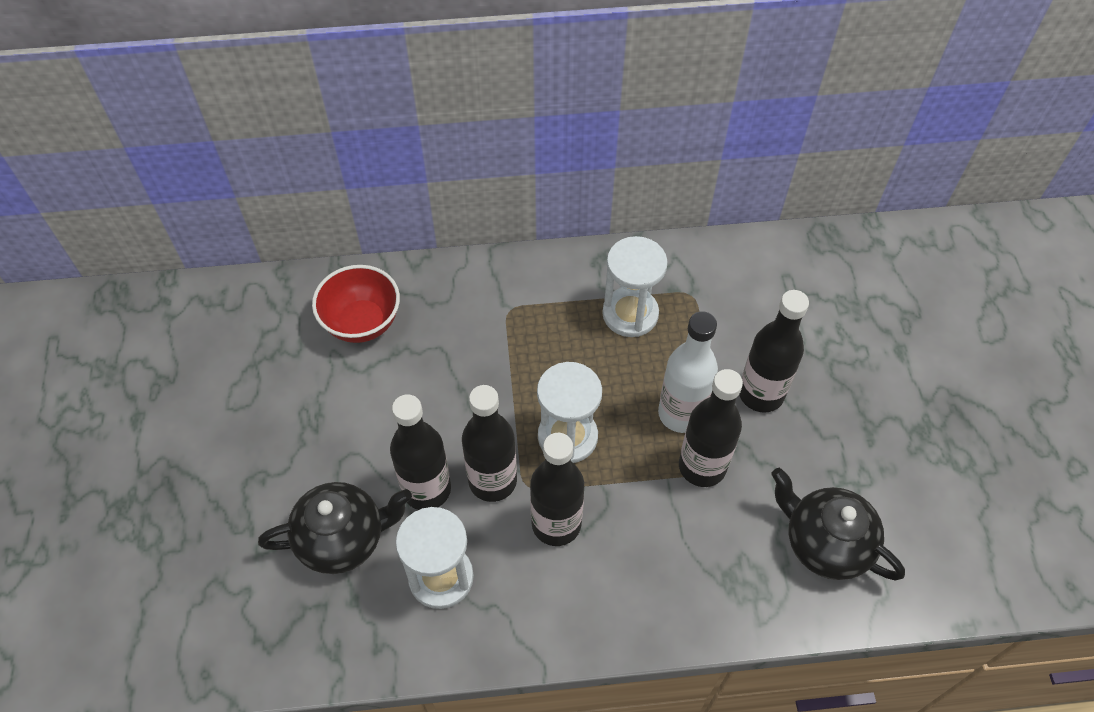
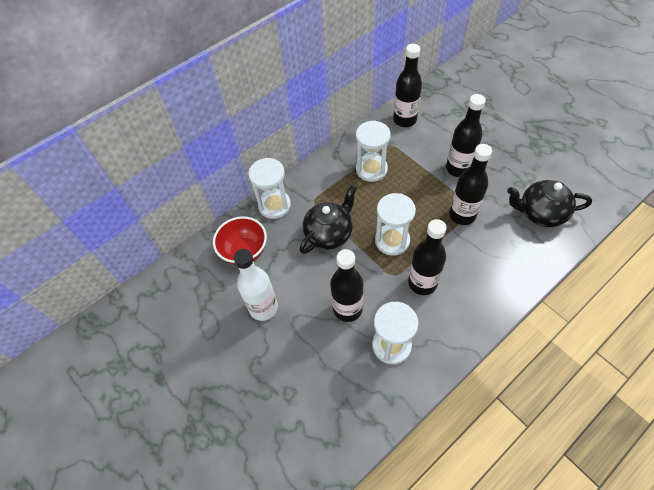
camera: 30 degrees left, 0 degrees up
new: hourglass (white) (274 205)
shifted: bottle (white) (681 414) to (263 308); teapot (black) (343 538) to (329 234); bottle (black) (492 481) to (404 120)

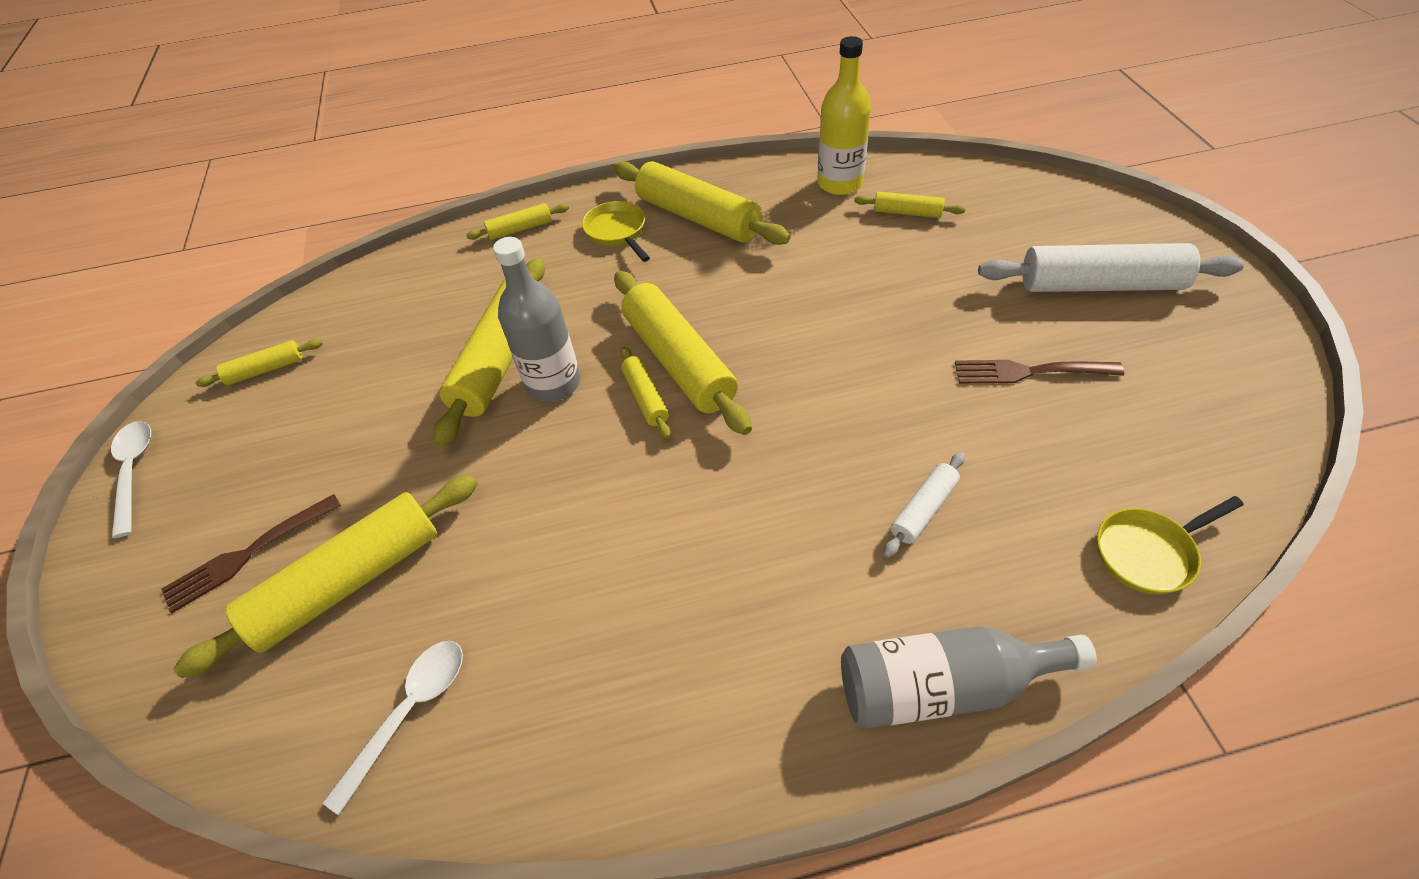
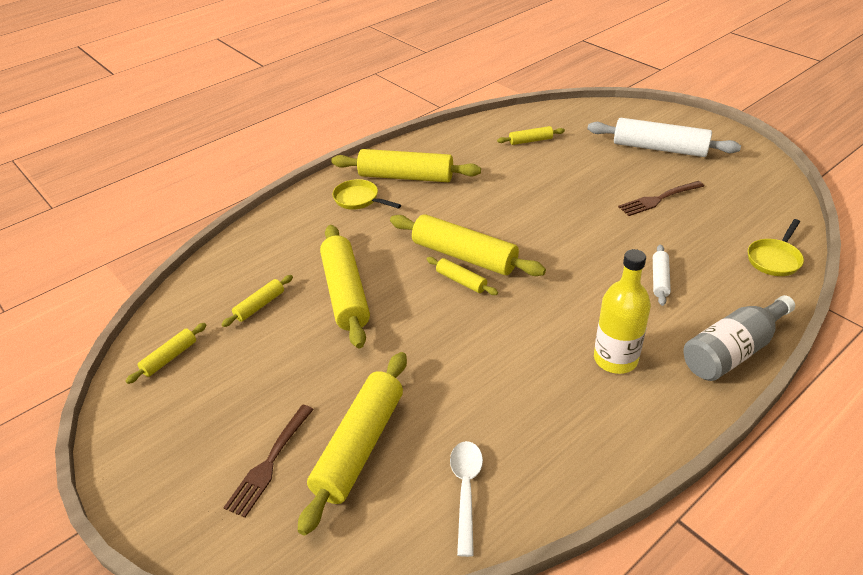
camera: 30 degrees left, 10 degrees down
gone: spoon (white) (134 471); bottle (grey) (553 383)
shifted: rolling pin (yellow) (520 229) to (259 305); bottle (yellow) (839 183) to (615 359)
rotated: rolling pin (white) (1100 285) = (659 148) 45 degrees clockwise

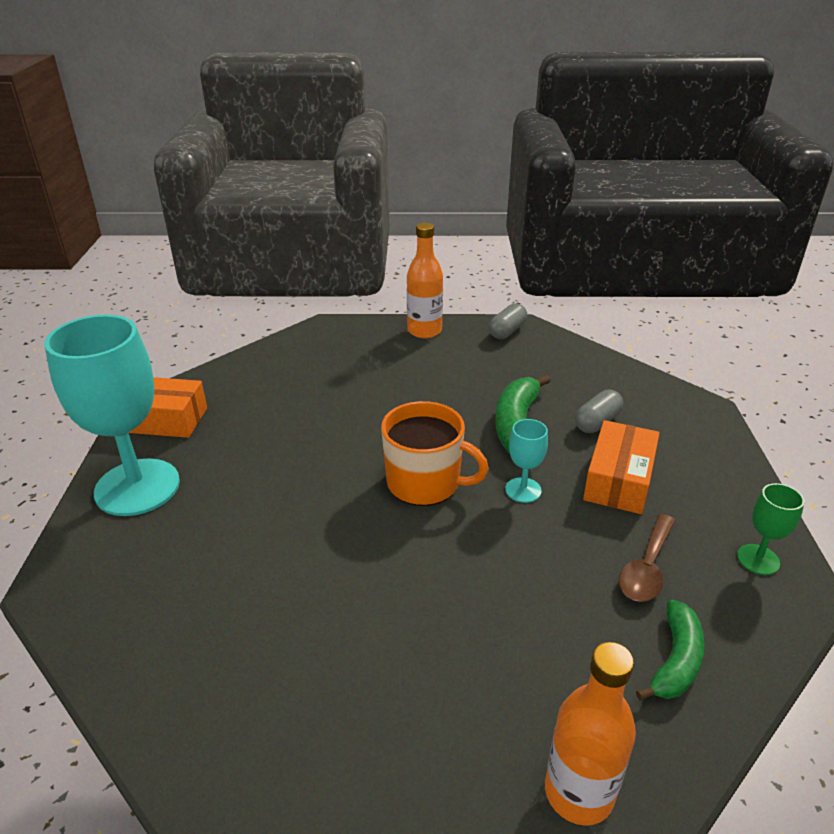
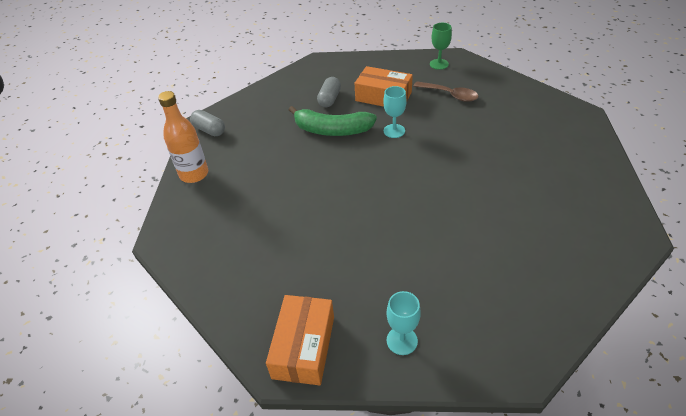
camera: 85 degrees left, 10 degrees up
gone: mug (orange) (425 483); bottle (orange) (579 792); banana (green) (675 660)
rotated: capsule (grey) (597 422) = (329 99) 60 degrees clockwise
scaled: goblet (turquoise) (137 487) = (402 341) x0.44

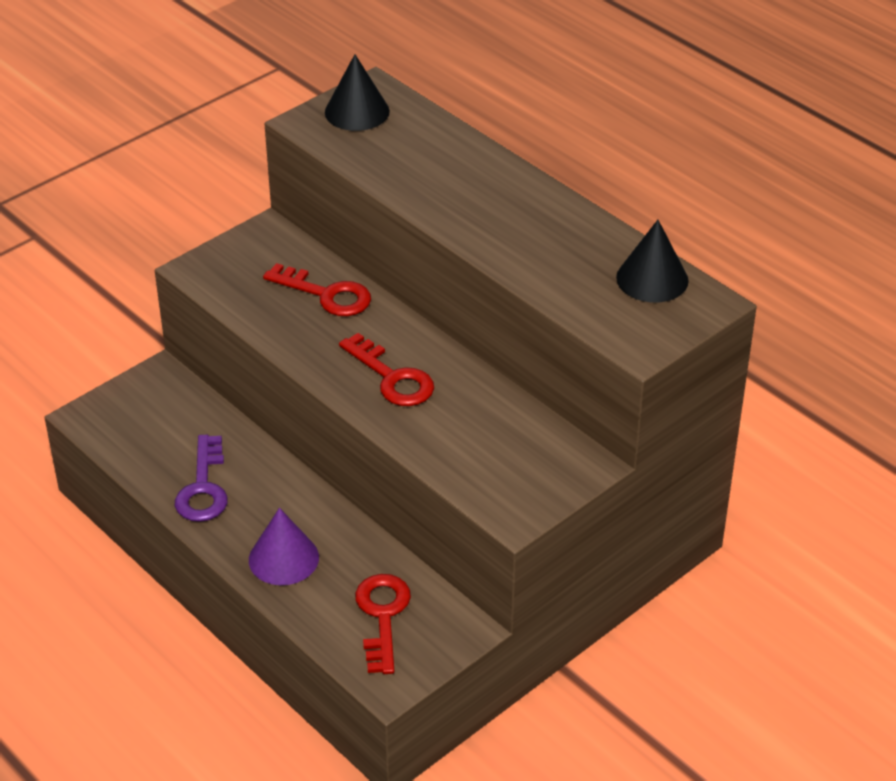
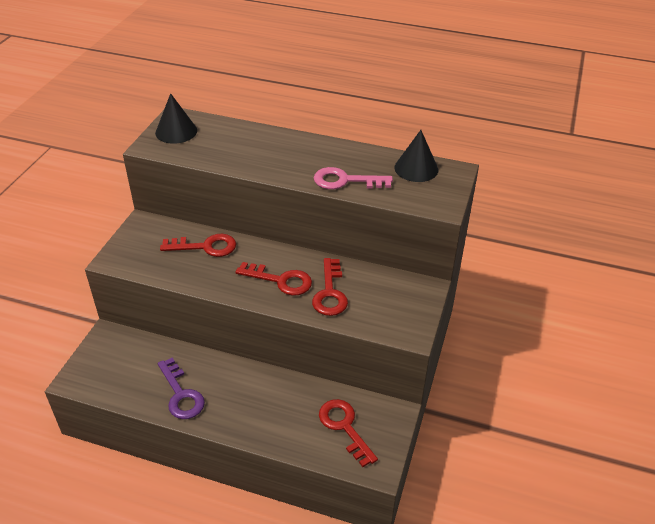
camera: 30 degrees left, 0 degrees up
gone: cone (purple) (283 558)
new: key (red) (330 293); key (pink) (345 181)

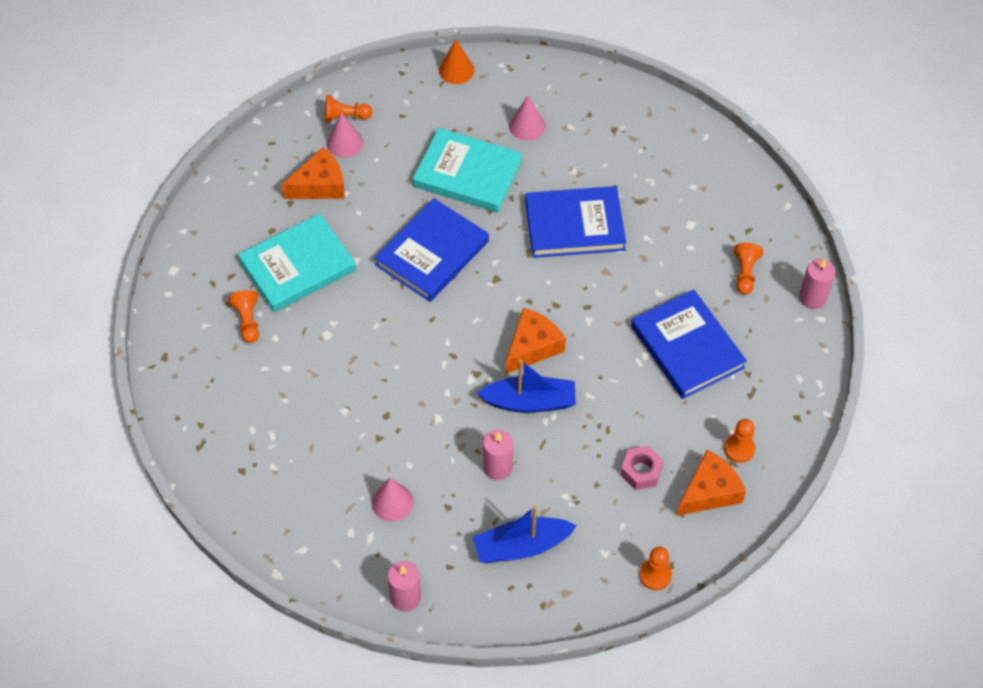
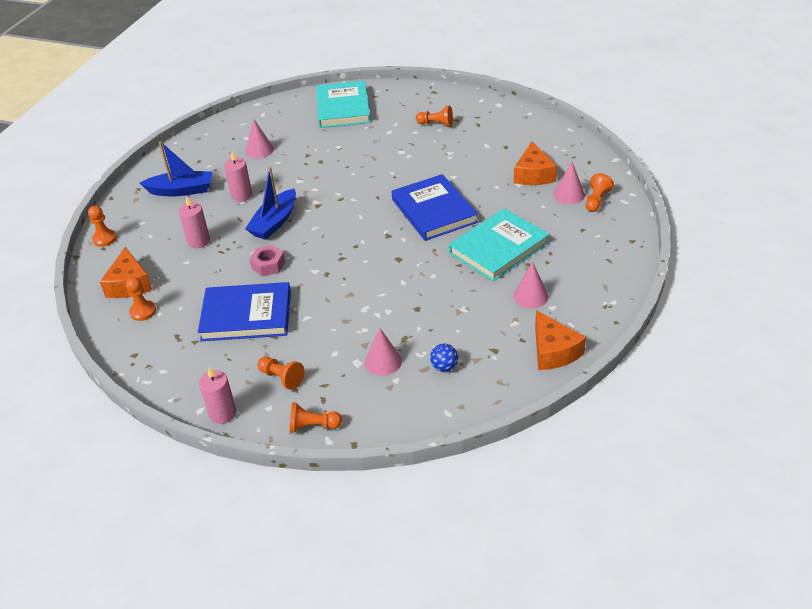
camera: 120 degrees right, 15 degrees down
gone: cone (orange) (456 70); book (blue) (574 225)
new: pawn (orange) (313 426); cone (pink) (383 361); ball (blue) (444 367)
shifted: candle (pink) (405 597) to (198 241); nut (pink) (641 471) to (268 265); book (turquoise) (297 266) to (343 108); cheese (orange) (532 347) to (553 351)
rotated: boat (blue) (521 546) = (181 190) 75 degrees clockwise

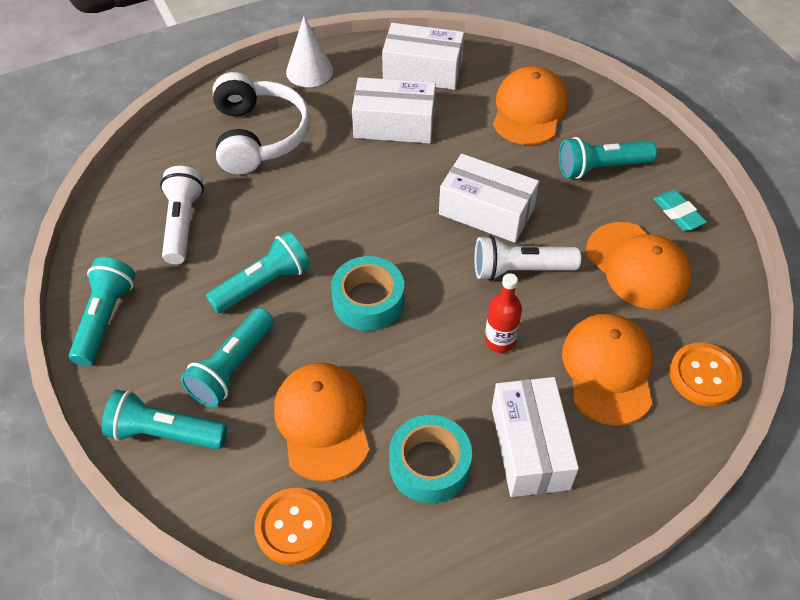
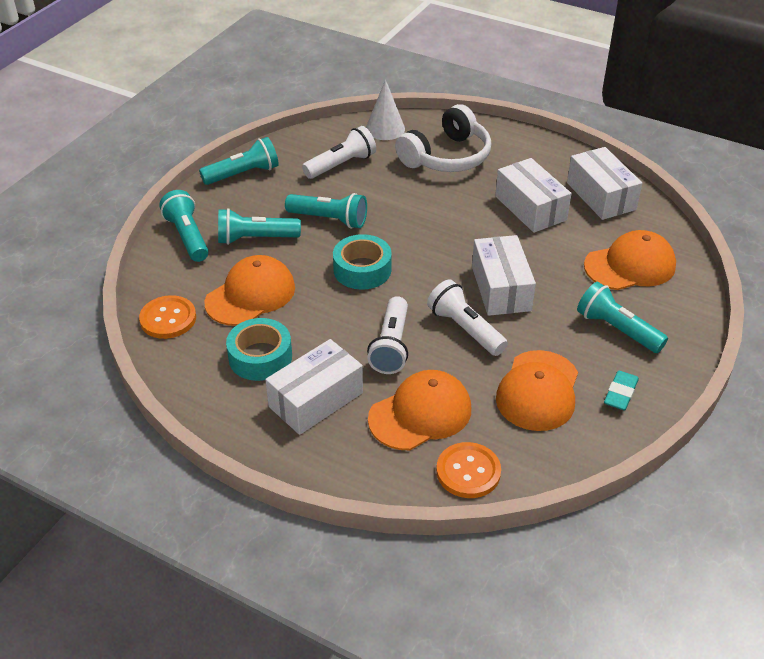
camera: 55 degrees right, 10 degrees down
shifted: cone (white) (309 71) to (385 129)
swapped: bottle (red) (500 341) to flashlight (white) (391 346)

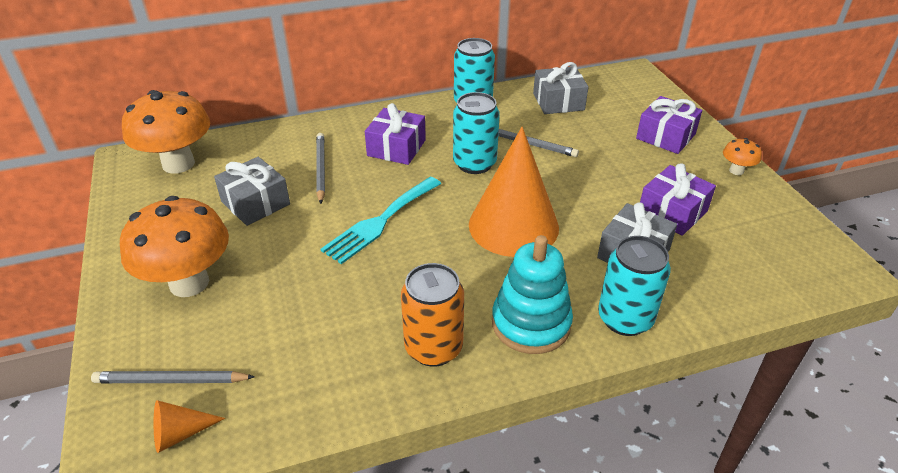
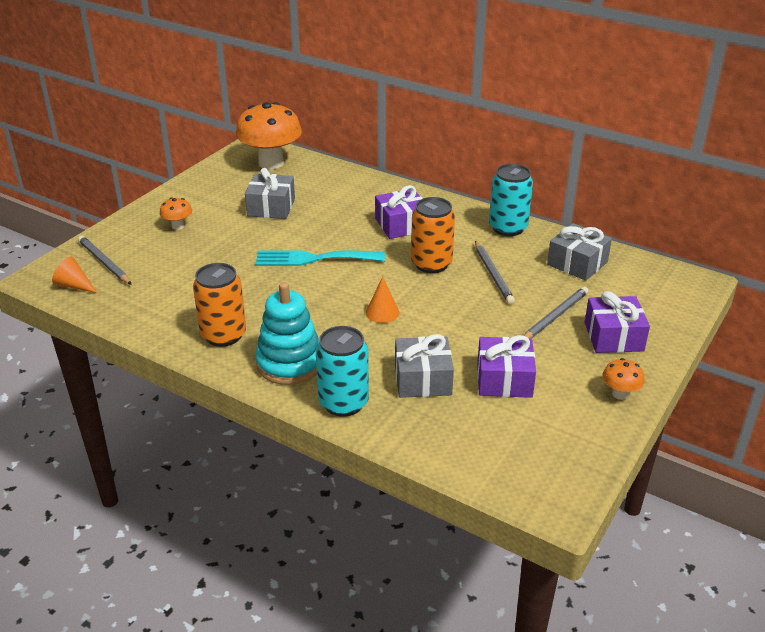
camera: 50 degrees right, 5 degrees down
shifted: pencil (grey) (321 169) to (554 317)
repainted: can (turquoise) (474 163) to can (orange) (431 264)
scaled: mushroom (orange) (189 283) = (178 226) x0.44; cone (orange) (513 225) = (382 312) x0.41

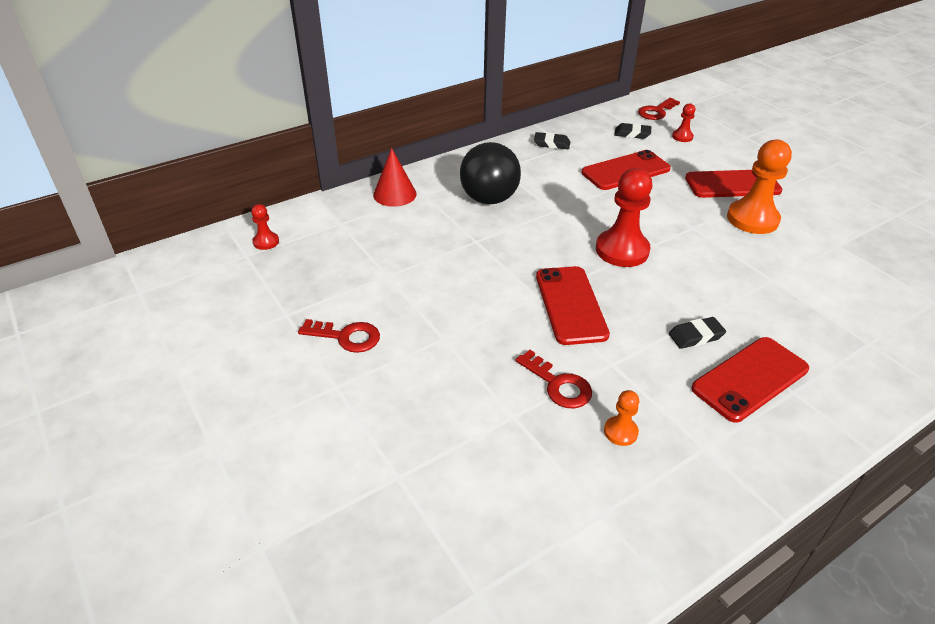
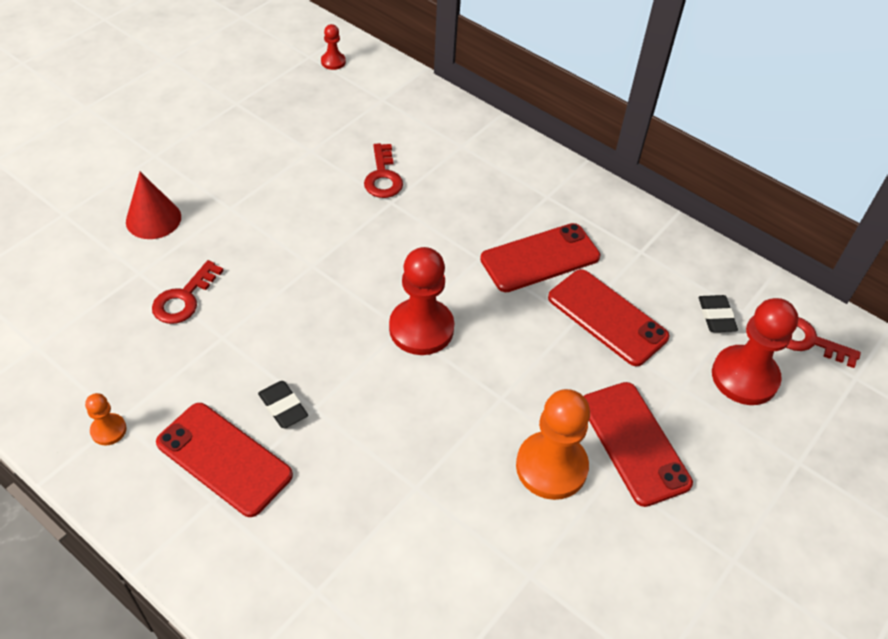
camera: 70 degrees right, 10 degrees up
gone: light bulb (black) (489 191); eraser (black) (551 144)
shifted: pawn (orange) (620 432) to (108 430); cone (red) (394 194) to (153 219); key (red) (346 337) to (383 177); phone (red) (570 305) to (540 258)
scaled: pawn (red) (682 137) = (744 377) x2.08

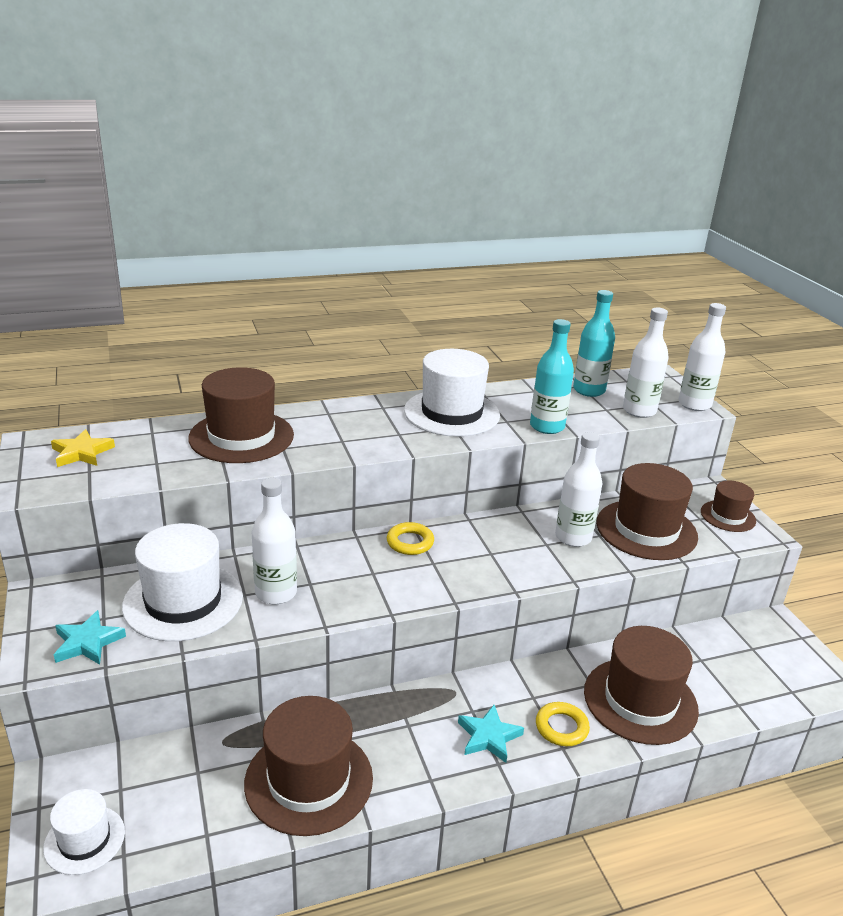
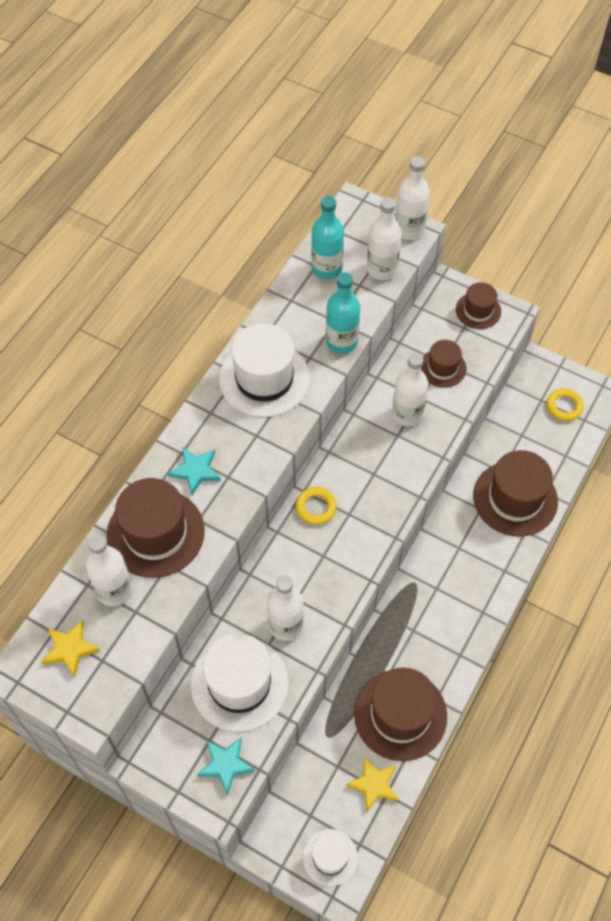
camera: 40 degrees left, 30 degrees up
new: bottle (white) (114 590); star (yellow) (374 785)
shifted: star (turquoise) (488 737) to (195 471); ring (yellow) (561 727) to (564 406)
scaled: hat (brown) (646 530) = (442 368) x0.56

